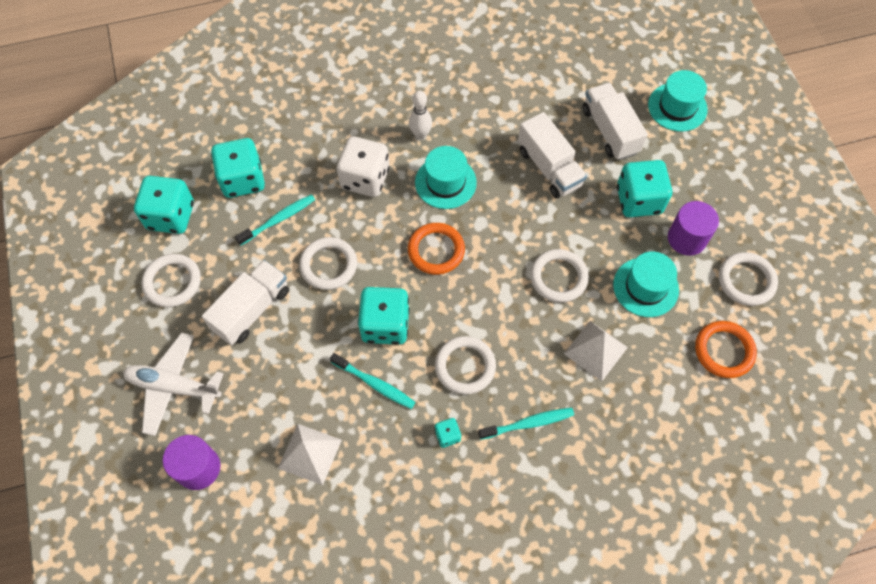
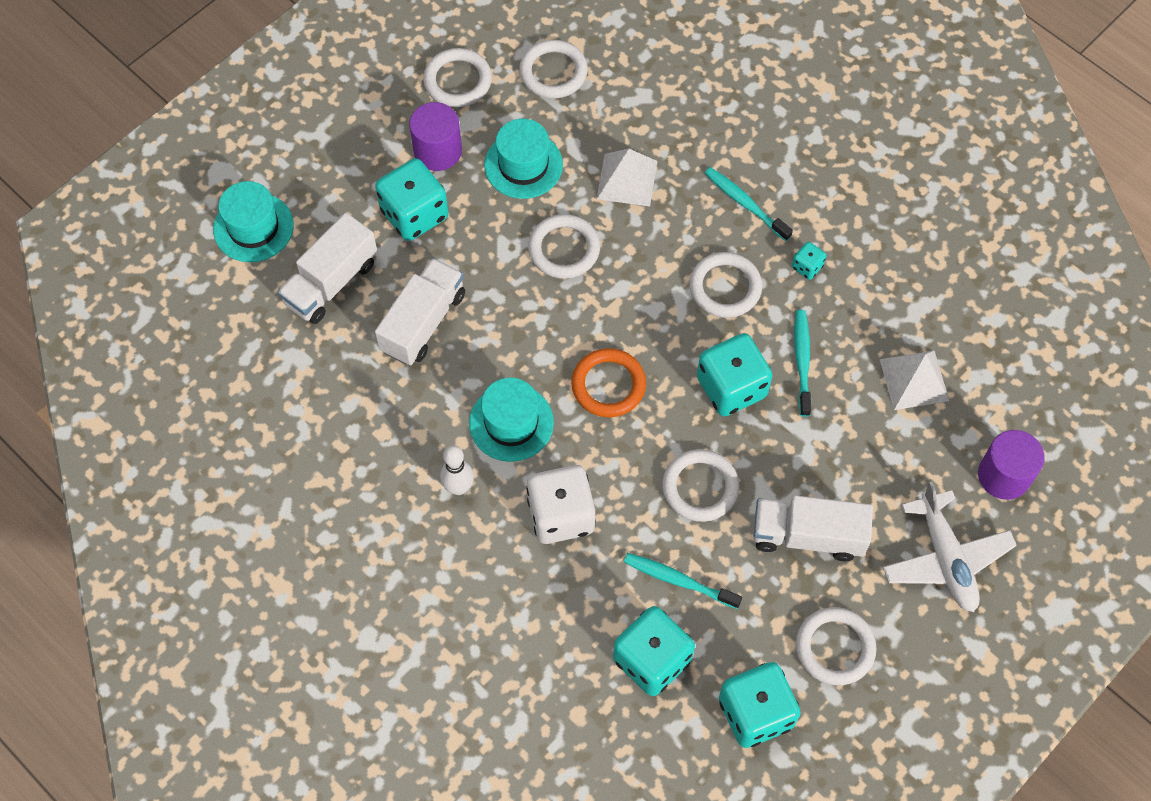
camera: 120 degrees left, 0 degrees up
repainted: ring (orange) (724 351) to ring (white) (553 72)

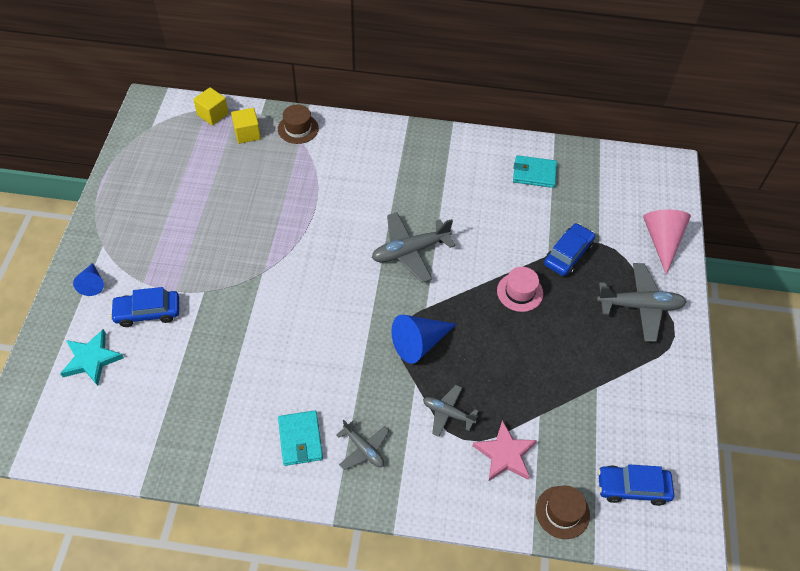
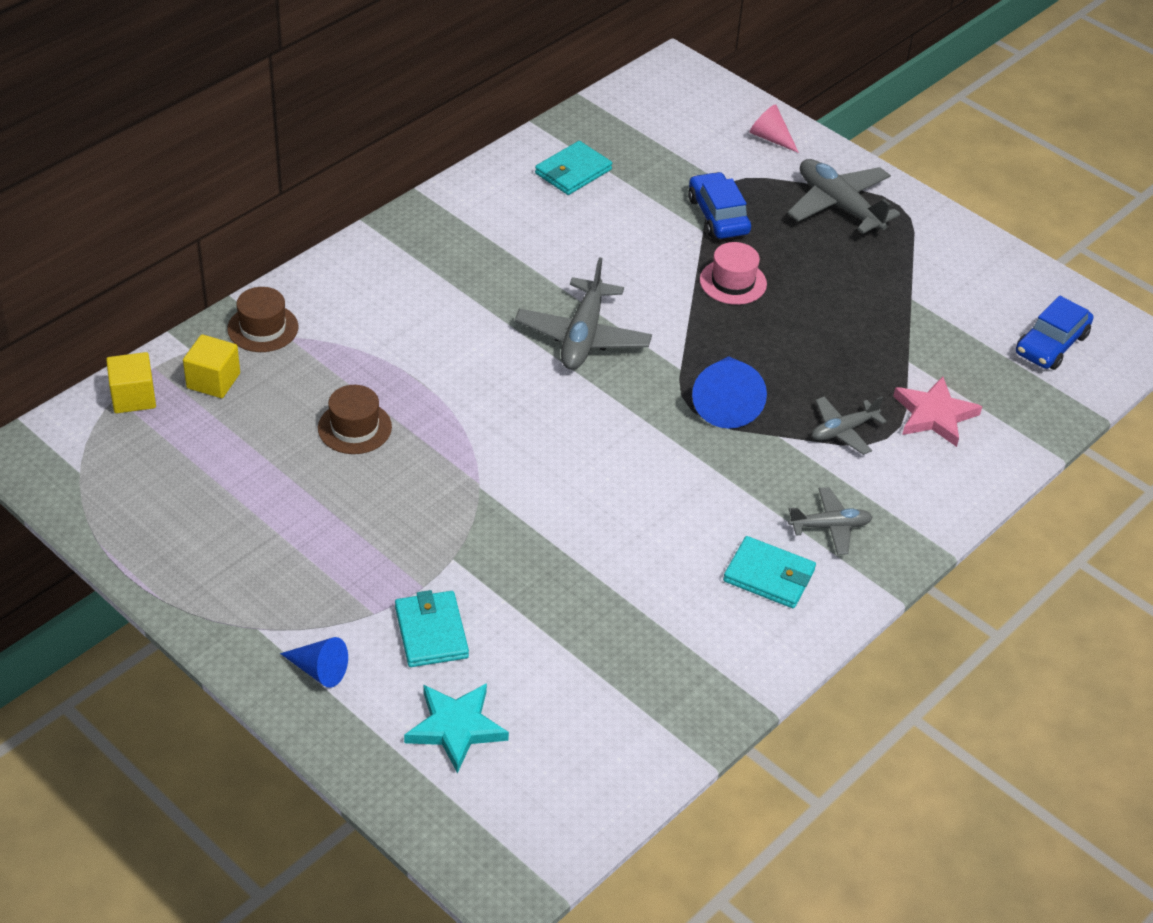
camera: 55 degrees left, 10 degrees down
shifted: hat (brown) (562 512) to (354 427)
swapped: car (blue) (148 312) to wallet (turquoise) (431 632)
rotated: plane (grey) (640 306) = (839 205) 75 degrees counterclockwise
scaled: cone (pink) (662 241) = (770 138) x0.60

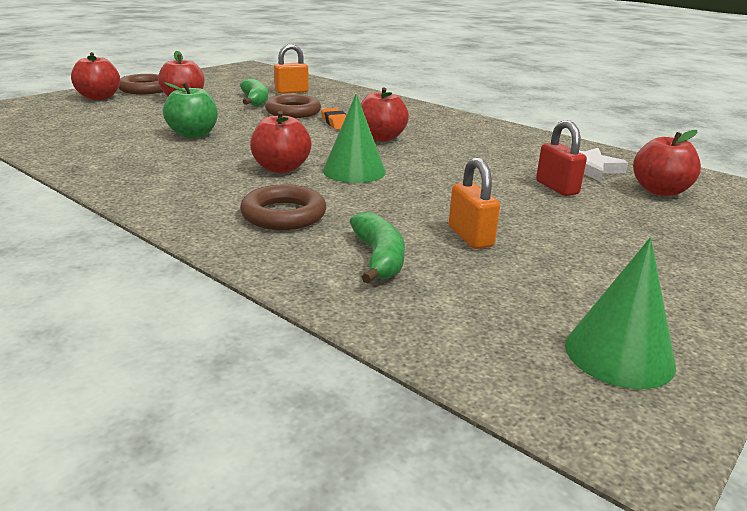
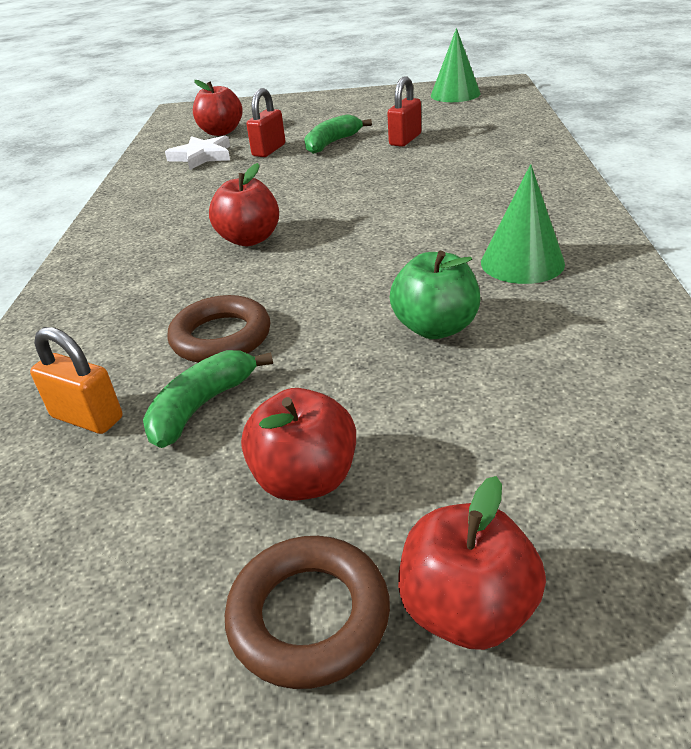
camera: 125 degrees left, 10 degrees up
gone: ring (brown) (283 215); apple (red) (281 168); eraser (orange) (336 122)
shifted: banana (green) (379 258) to (332 143); cone (green) (354 171) to (522 262)
repainted: padlock (orange) (470 237) to padlock (red) (405 140)

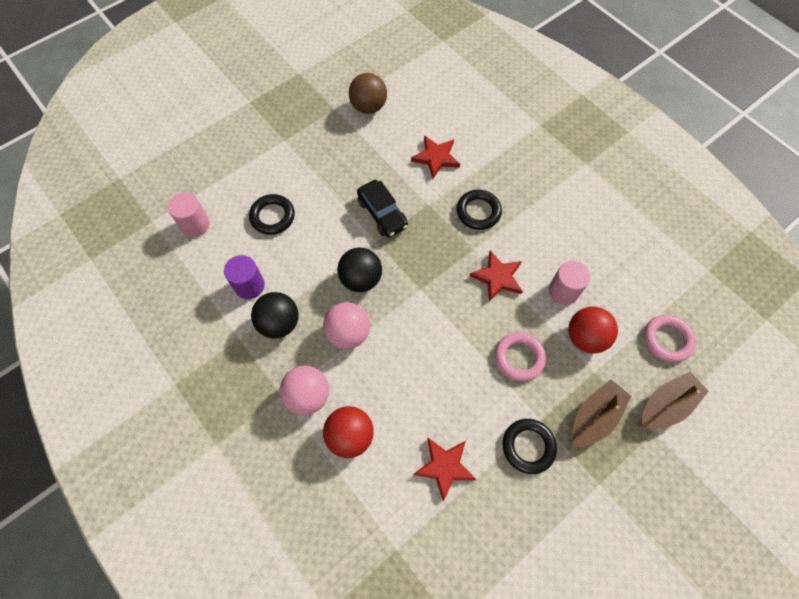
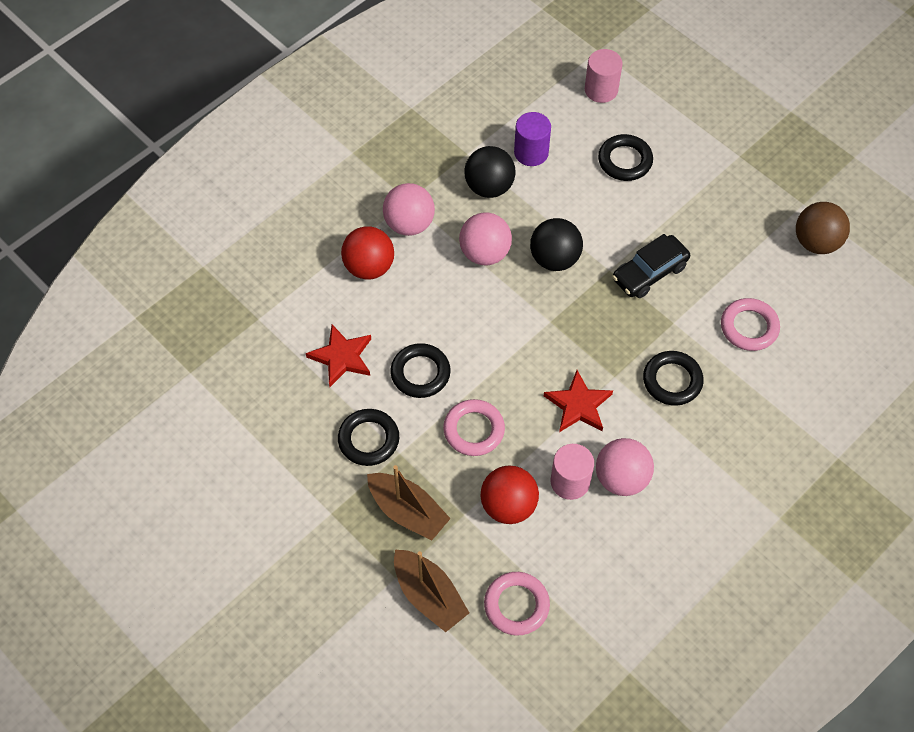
camera: 85 degrees right, 5 degrees down
new: ring (black) (420 373); ball (pink) (621 478)
swapped: star (red) (436 158) to ring (pink) (749 327)

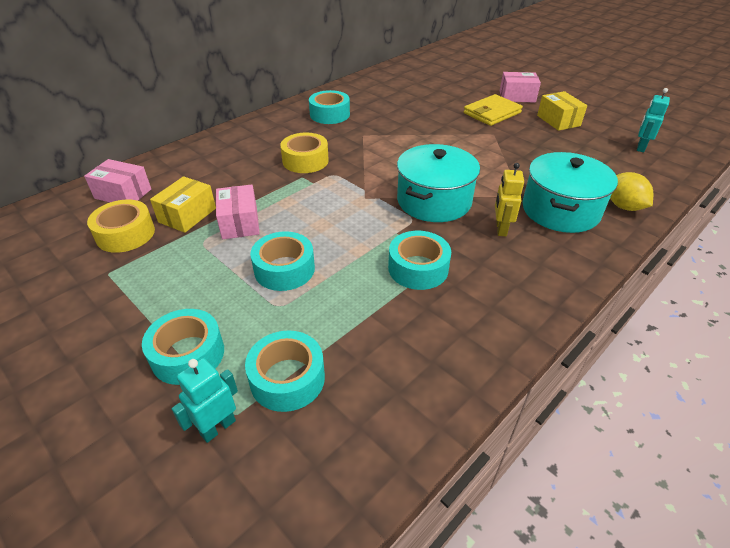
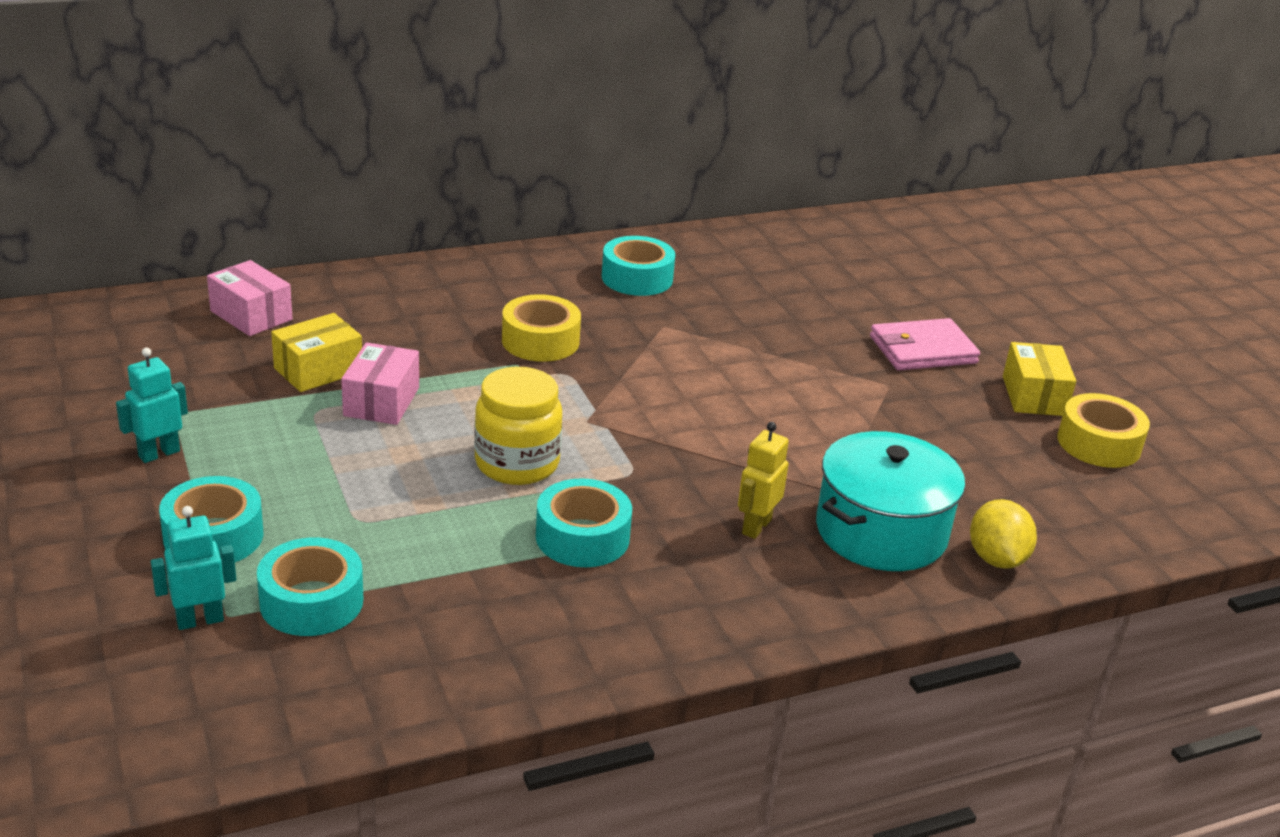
camera: 20 degrees right, 10 degrees down
gone: tape (turquoise) (284 269); pot (turquoise) (434 201); box (pink) (517 96)
new: jar (yellow) (517 464)
shifted: robot (turquoise) (640 147) to (159 453); tape (yellow) (125 234) to (1098 443)
repainted: wallet (yellow) (492 113) to wallet (pink) (922 350)

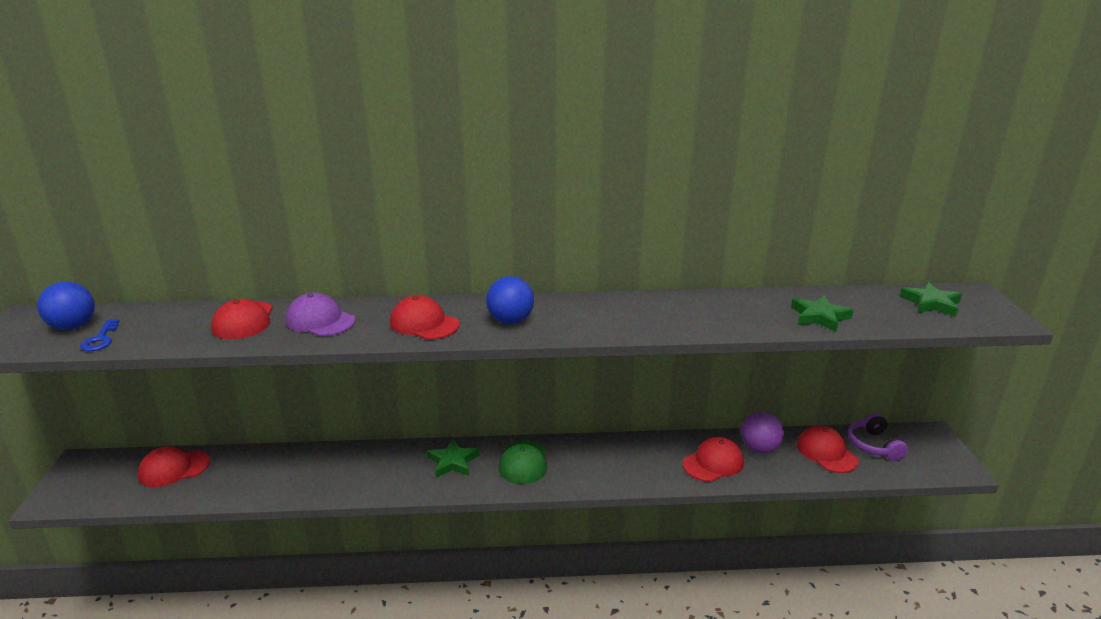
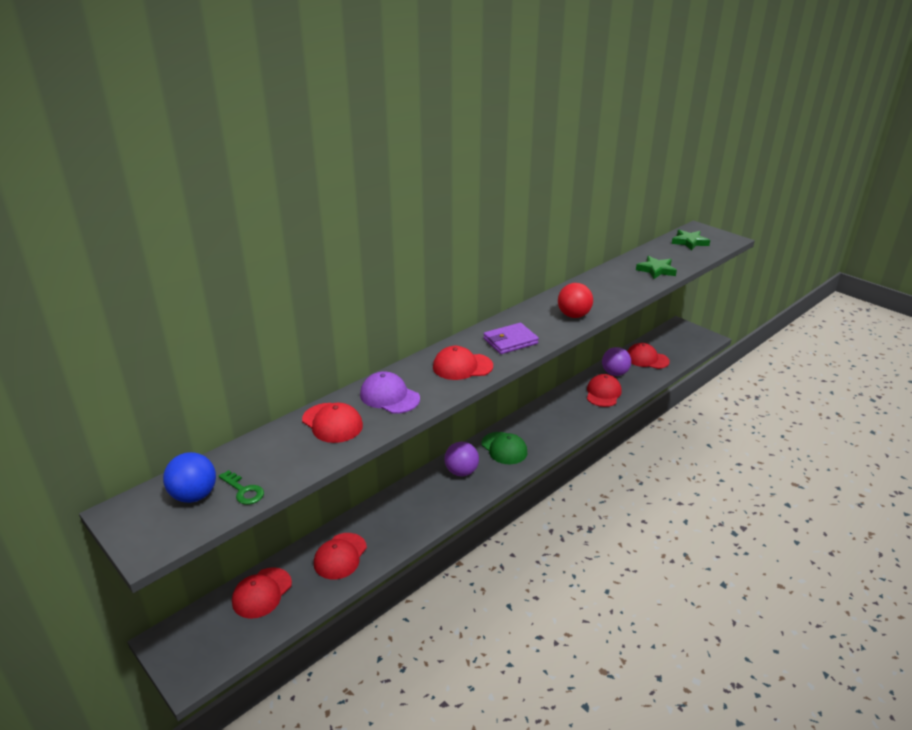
camera: 40 degrees left, 5 degrees up
gone: headphones (purple) (873 445)
new: cap (red) (340 556); ball (red) (573 315)
swapped: star (green) (453 462) to ball (purple) (461 472); ball (blue) (510 321) to wallet (purple) (510 341)
repainted: key (blue) (100 339) to key (green) (243 491)
rotated: cap (purple) (320 321) = (389 396) 45 degrees clockwise

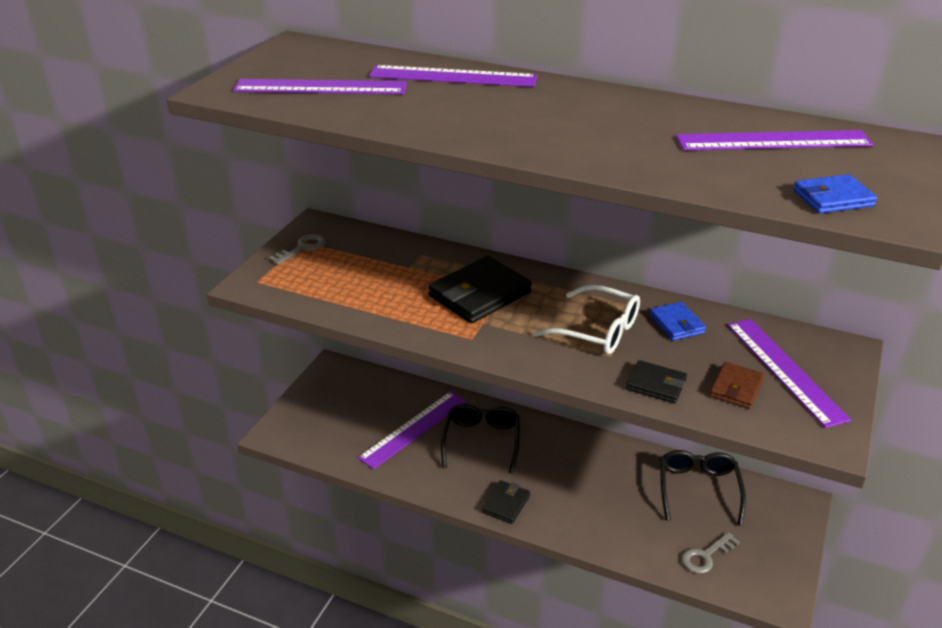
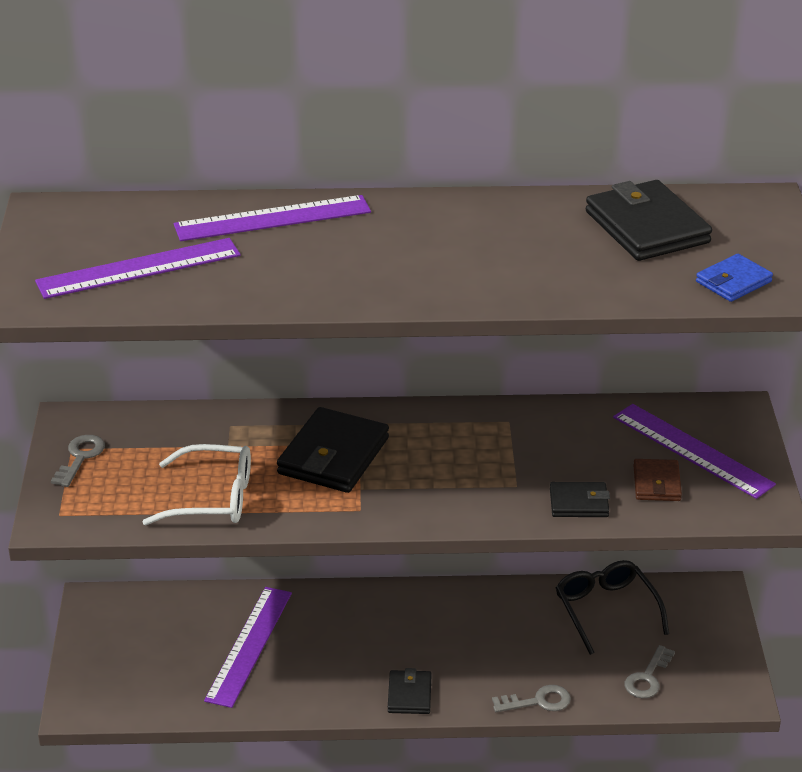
camera: 25 degrees left, 0 degrees up
gone: glasses (black) (481 441); wallet (blue) (676 324)
new: key (grey) (538 701)
shifted: glasses (white) (597 330) to (211 498)
swapped: ruler (purple) (773 141) to wallet (black) (647 227)

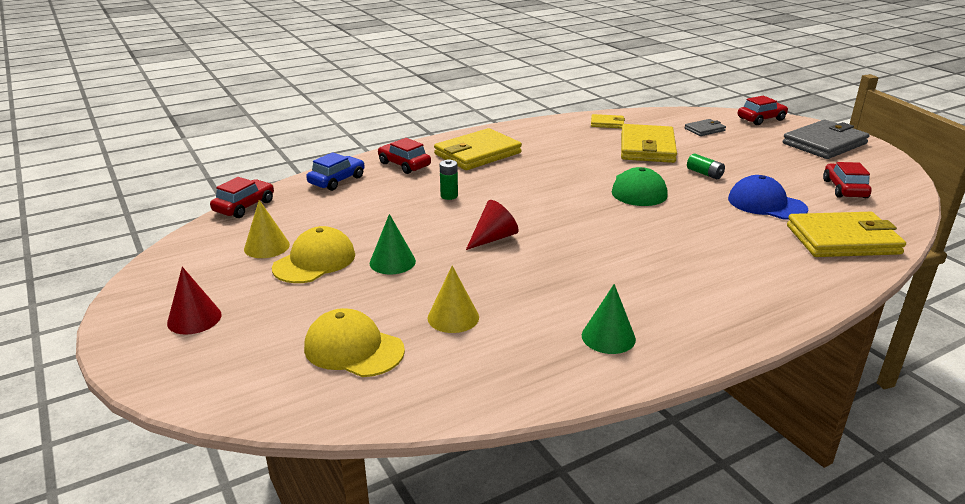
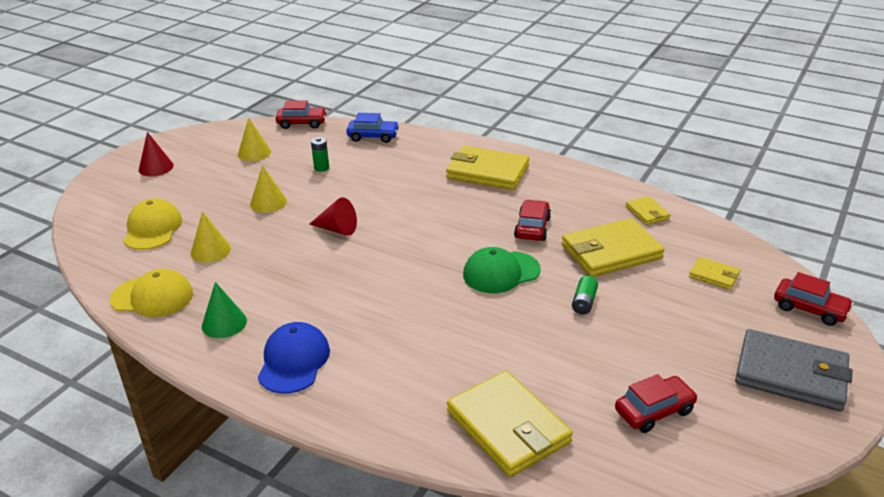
camera: 60 degrees right, 5 degrees up
shifted: cap (yellow) (314 261) to (152 297); cap (blue) (766 204) to (294 361); battery (green) (449 196) to (321 168); car (red) (404 165) to (532 228)
repainted: cone (green) (392 262) to cone (yellow) (268 202); wallet (grey) (704 130) to wallet (yellow) (714 276)

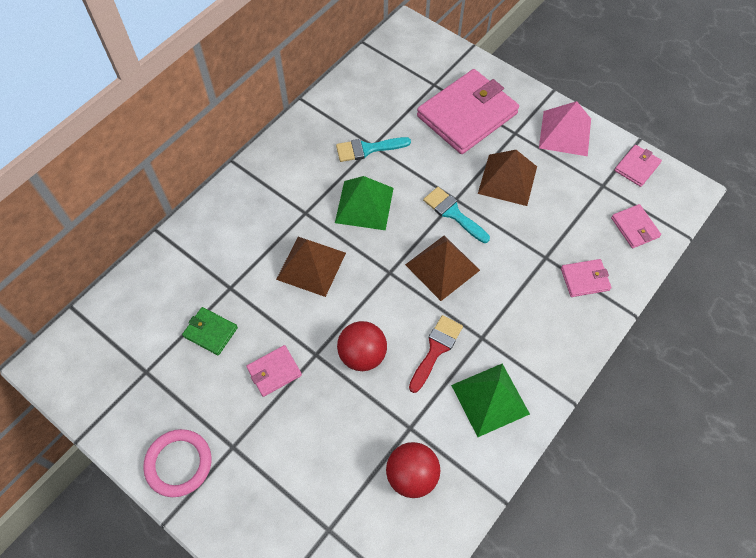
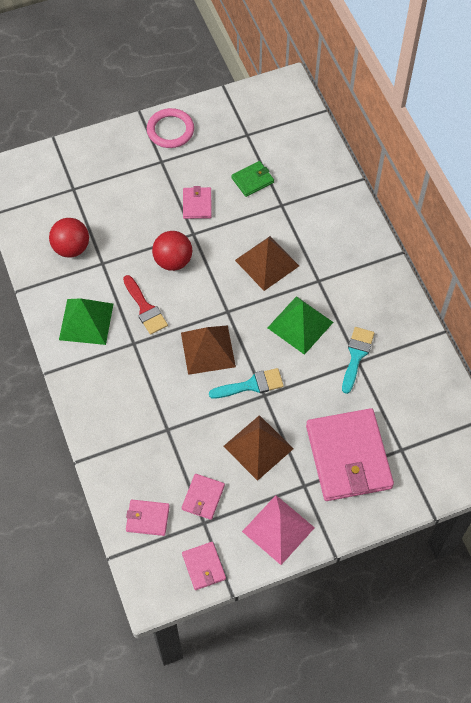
camera: 120 degrees right, 0 degrees up
shifted: wallet (pink) (585 279) to (203 497)

